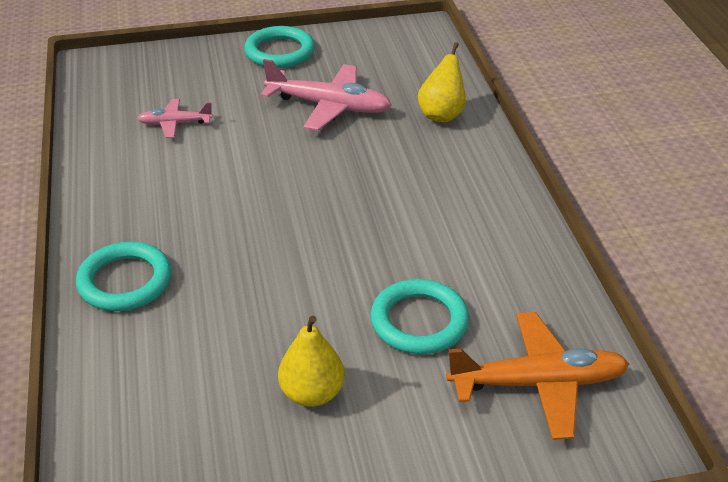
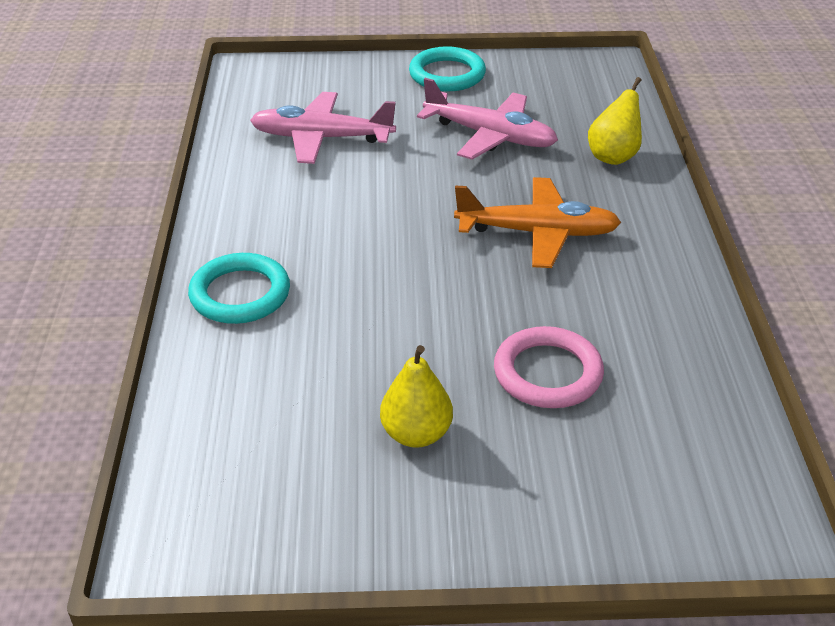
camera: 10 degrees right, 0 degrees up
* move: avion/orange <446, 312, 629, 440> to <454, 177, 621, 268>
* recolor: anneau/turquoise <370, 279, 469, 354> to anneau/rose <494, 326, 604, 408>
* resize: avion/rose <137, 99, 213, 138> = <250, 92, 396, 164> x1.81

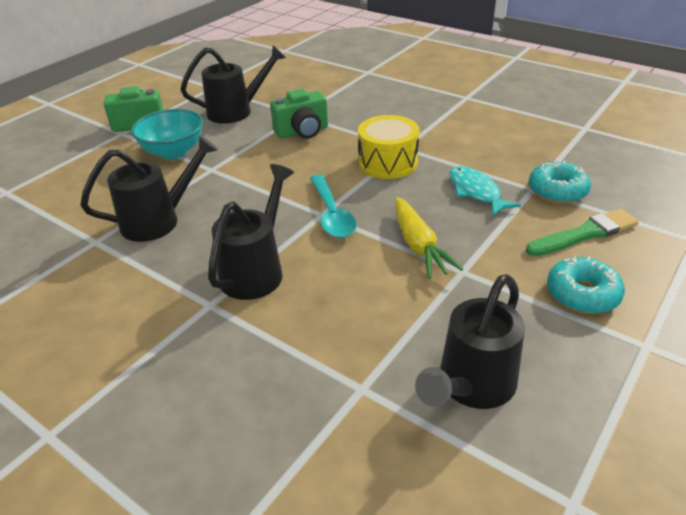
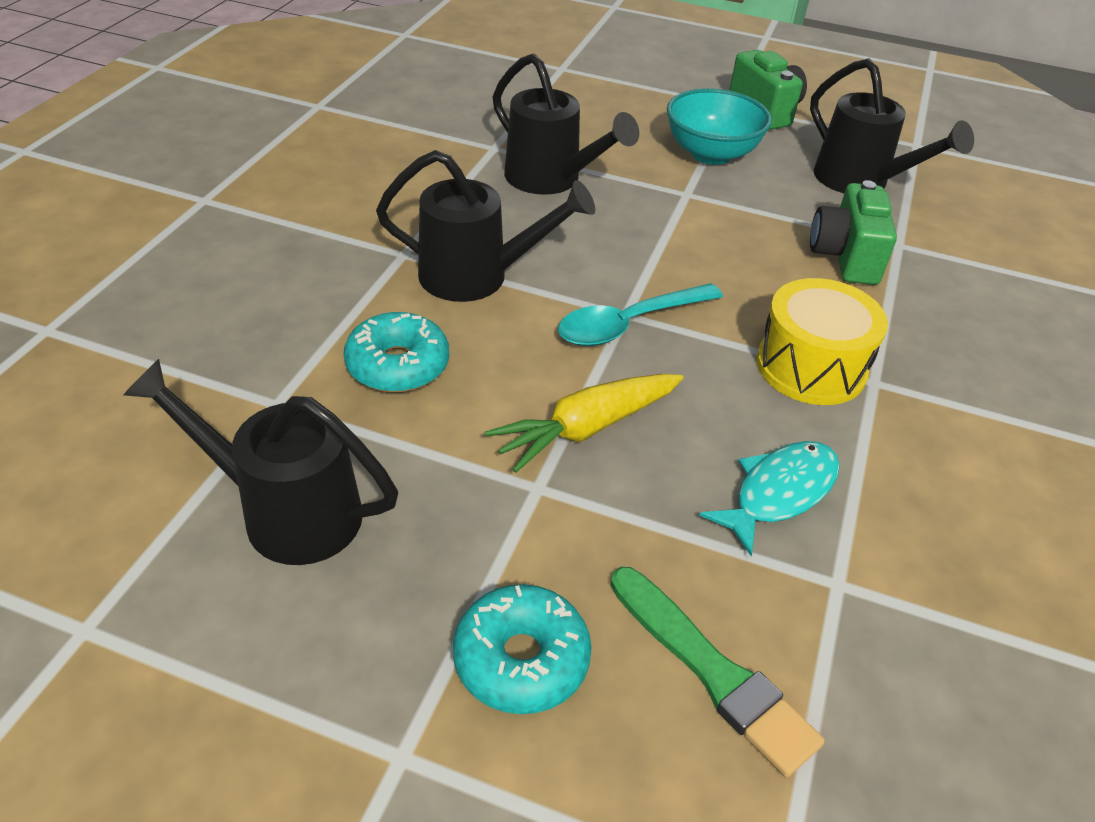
camera: 70 degrees right, 5 degrees up
* move: beignet/turquoise <529, 161, 591, 204> to <344, 312, 449, 392>
* rotate: appareil photo/vert <270, 89, 328, 139> = <810, 180, 897, 285> 45 degrees clockwise

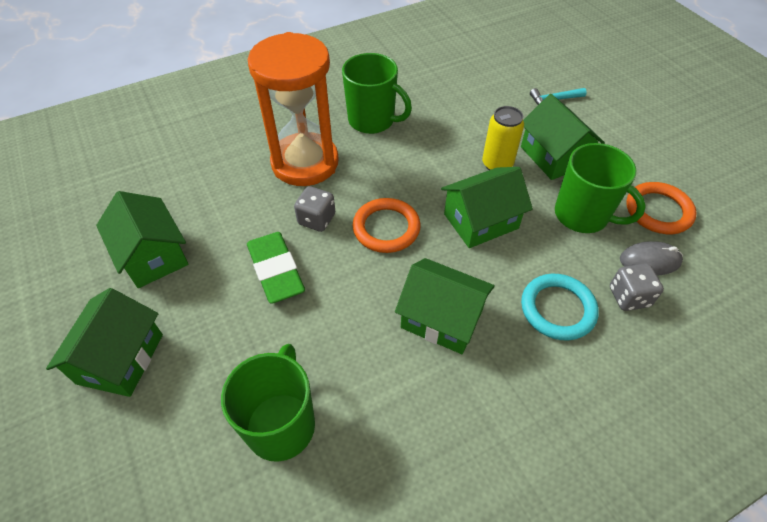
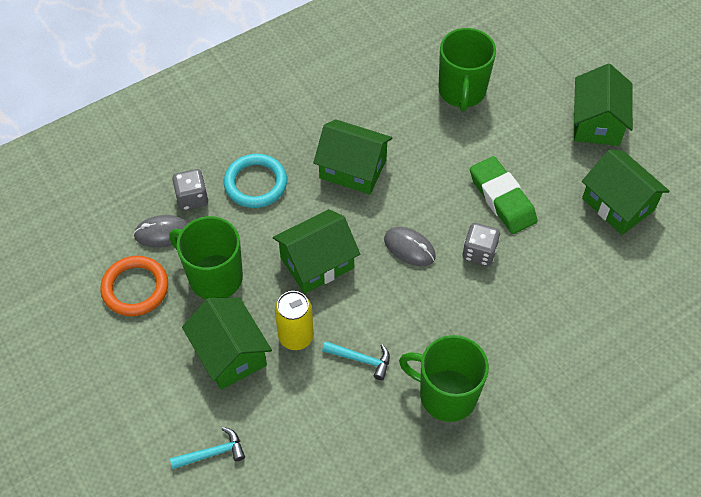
camera: 175 degrees right, 5 degrees up
* delete: sablier/orange <248, 32, 339, 186>
* insert: marteau/turquoise <322, 341, 390, 380>
* replace: anneau/orange <352, 198, 421, 253> to souris/gris <384, 227, 436, 266>

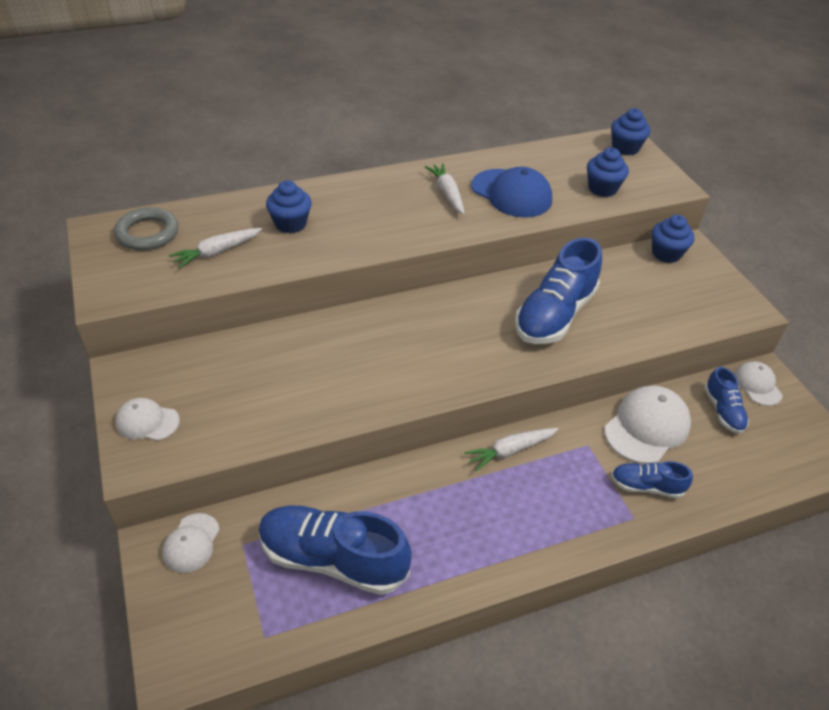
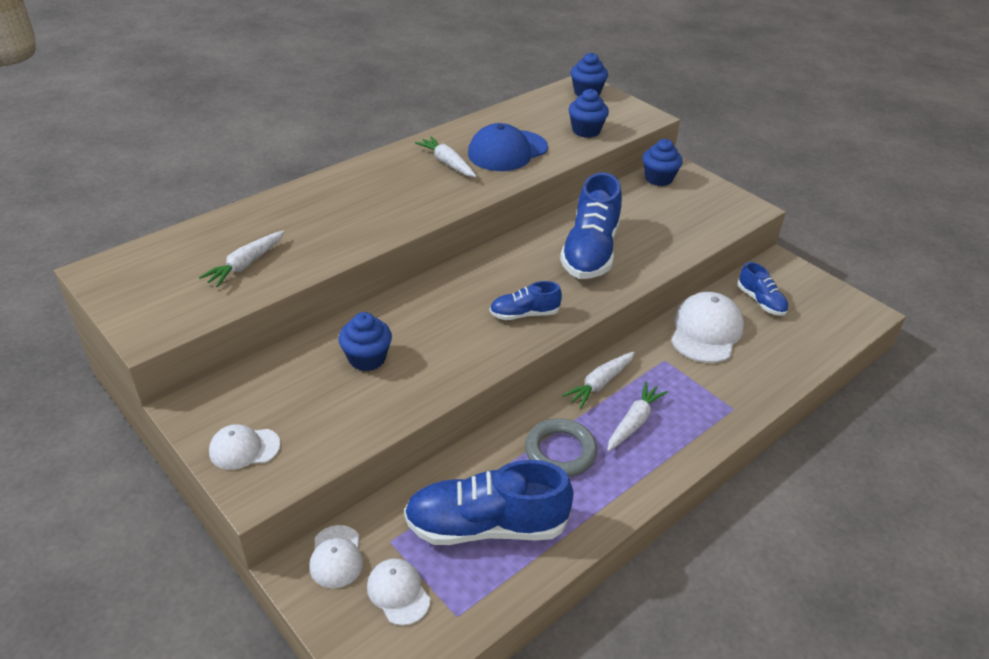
camera: 20 degrees left, 5 degrees down
* insert: carotte/blanc <607, 382, 668, 452>
* move: anneau/gris <114, 207, 179, 251> to <525, 418, 597, 477>
* move: muffin/bleu <266, 180, 312, 234> to <339, 312, 392, 371>
* move: chaussure/bleu <611, 461, 693, 498> to <490, 281, 562, 320>
* move: casquette/blanc <734, 361, 782, 406> to <367, 558, 431, 626>
* rotate: casquette/bleu <472, 167, 552, 218> = <468, 123, 548, 171> 120 degrees clockwise

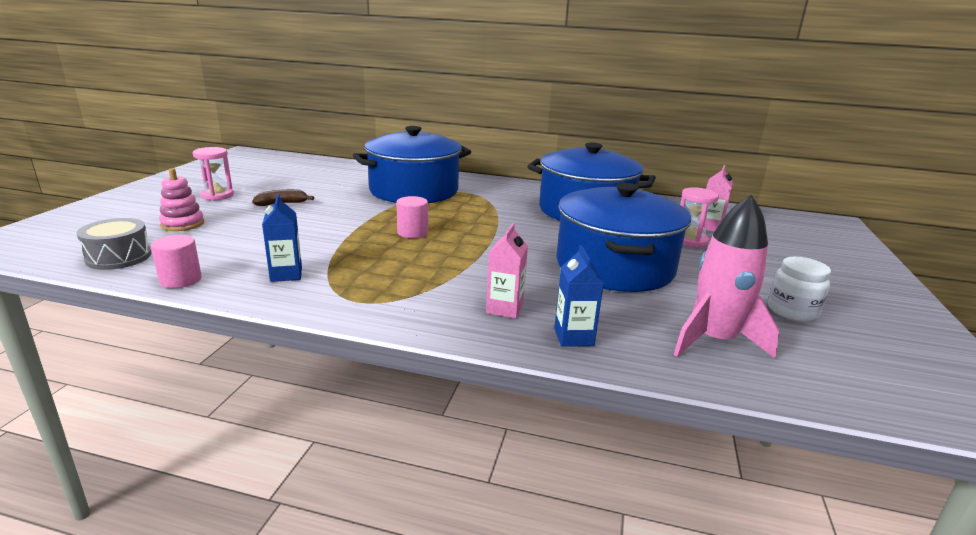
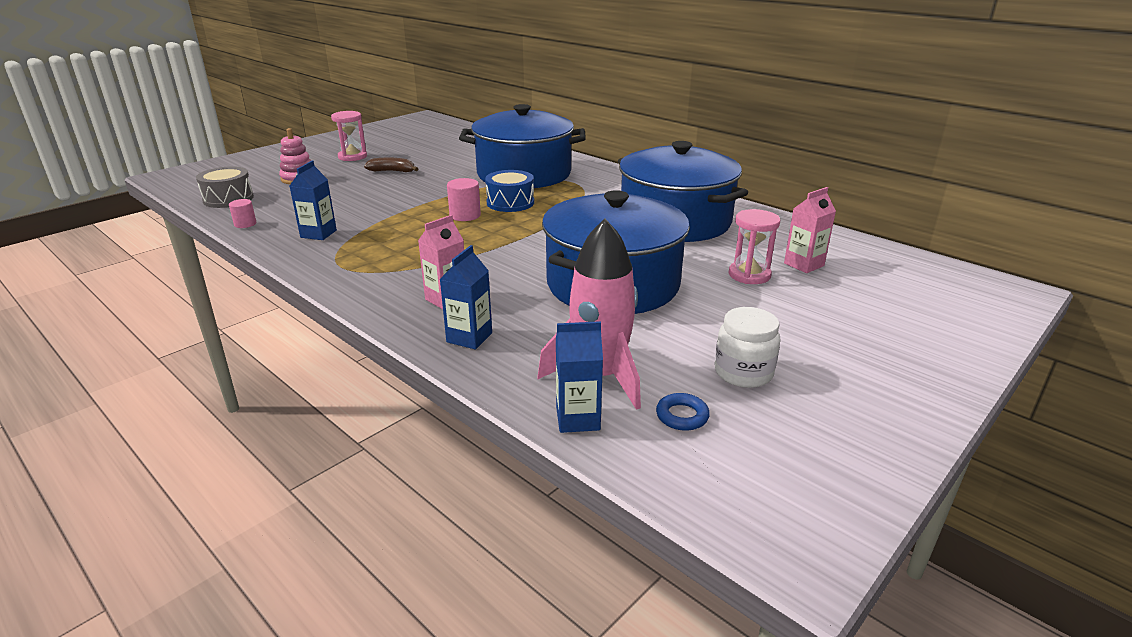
camera: 30 degrees right, 5 degrees up
* insert: tambour/bleu <485, 170, 534, 212>
* insert: brique de lait/bleu <556, 321, 603, 433>
* insert: anneau/bleu <656, 393, 710, 431>
* resize: cylindre/rose <151, 235, 202, 288> = <229, 199, 256, 228> x0.66

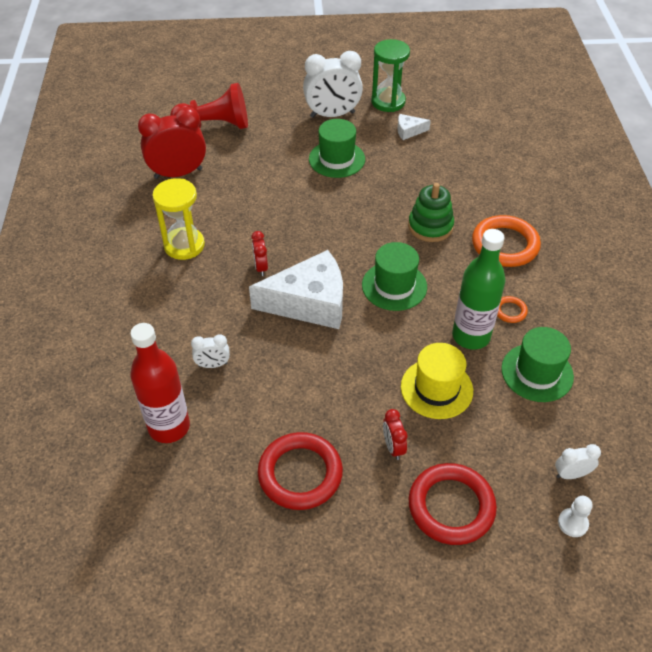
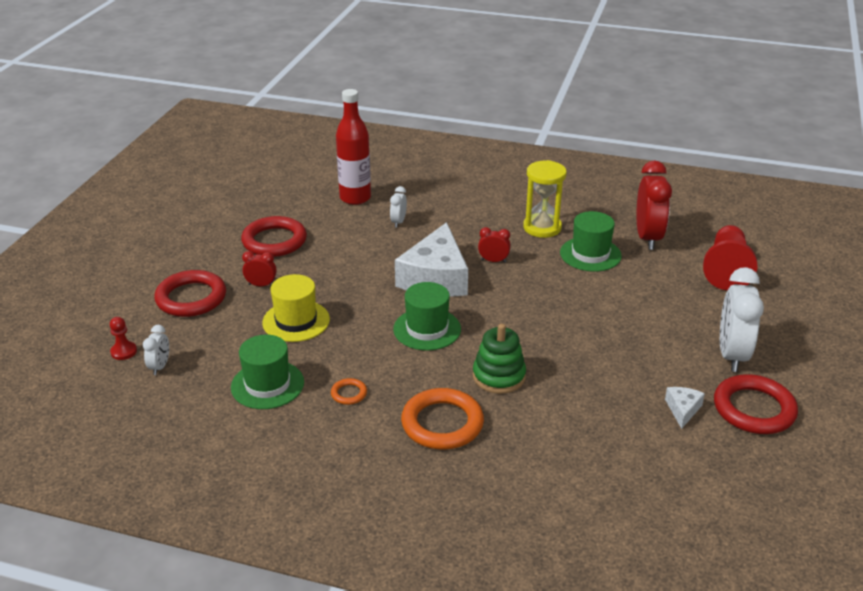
camera: 110 degrees right, 15 degrees down
* delete: bouteille/vert <452, 229, 506, 350>
* move: chapeau/vert <309, 119, 365, 178> to <560, 211, 622, 272>
* replace: sablier/vert <371, 39, 410, 112> to anneau/rouge <714, 374, 798, 434>
* recolor: pion/blanc <558, 496, 593, 537> to pion/rouge <110, 317, 137, 360>

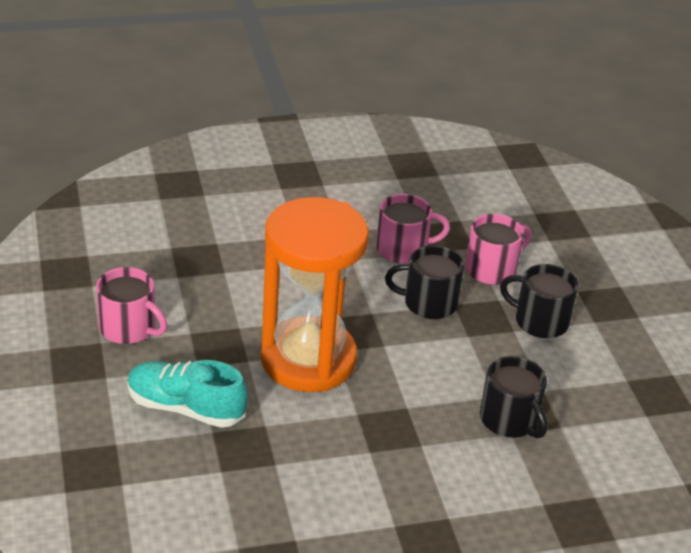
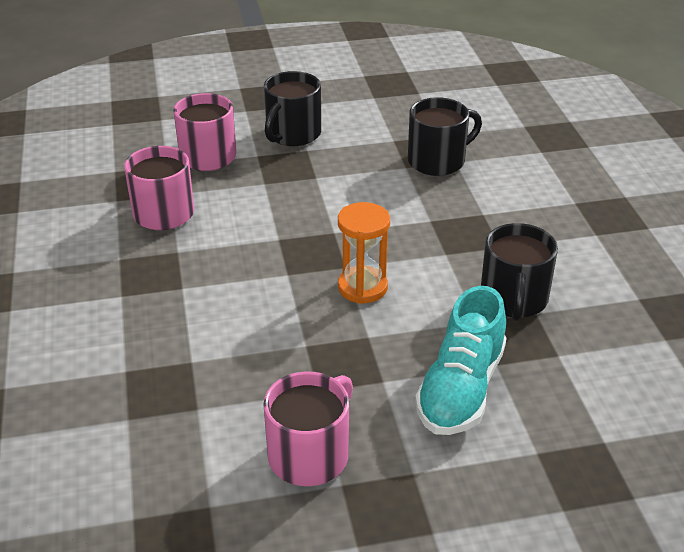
camera: 85 degrees left, 0 degrees up
* move: tasse/noir <385, 245, 464, 319> to <481, 223, 558, 321>
* resize: sablier/orange <261, 197, 369, 392> = <338, 202, 390, 304> x0.44

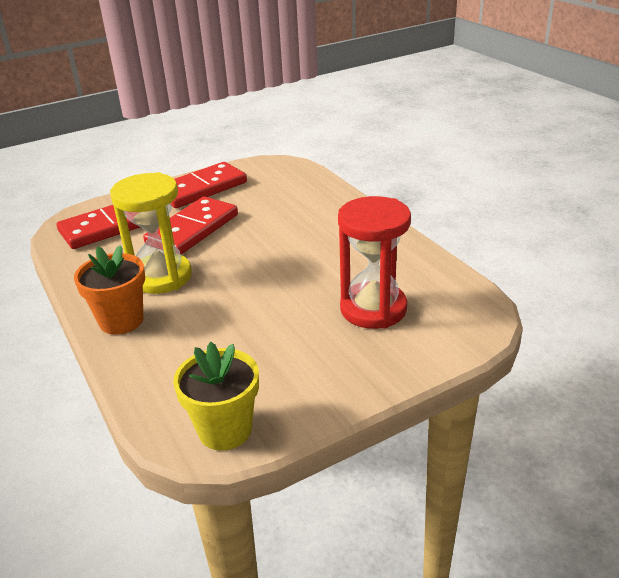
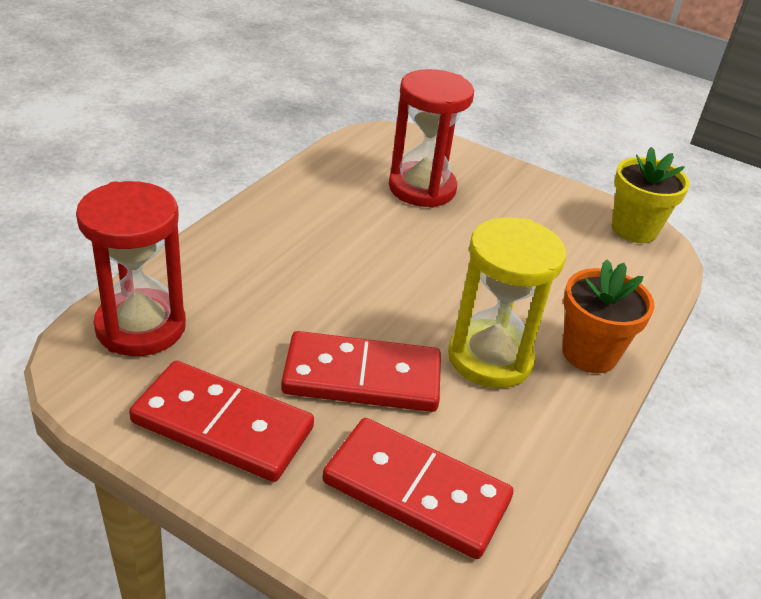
camera: 125 degrees left, 5 degrees up
* insert: sablier/rouge <76, 181, 186, 356>

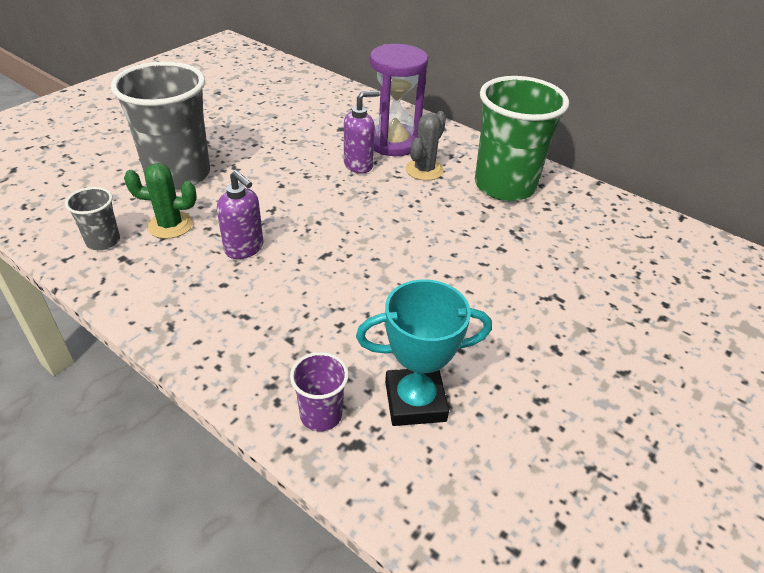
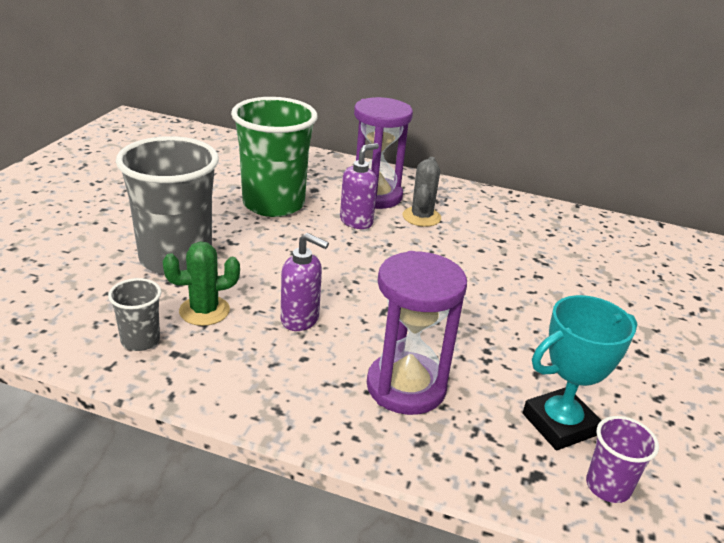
camera: 20 degrees left, 10 degrees down
* insert: sablier/violet <367, 251, 467, 415>
* move: gobelet/violet <290, 352, 349, 432> to <586, 416, 659, 503>
* move: gobelet/vert <475, 76, 569, 201> to <231, 97, 317, 217>

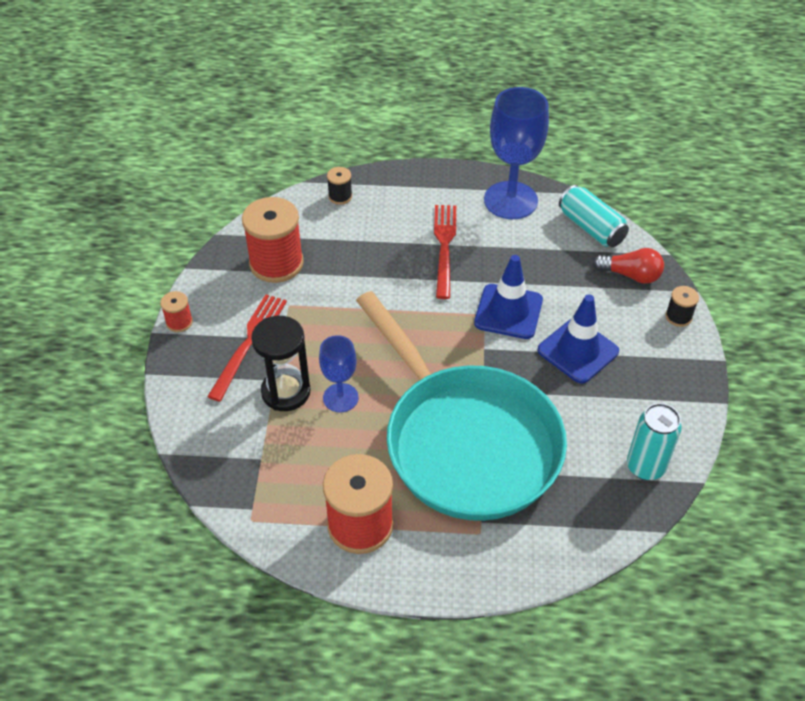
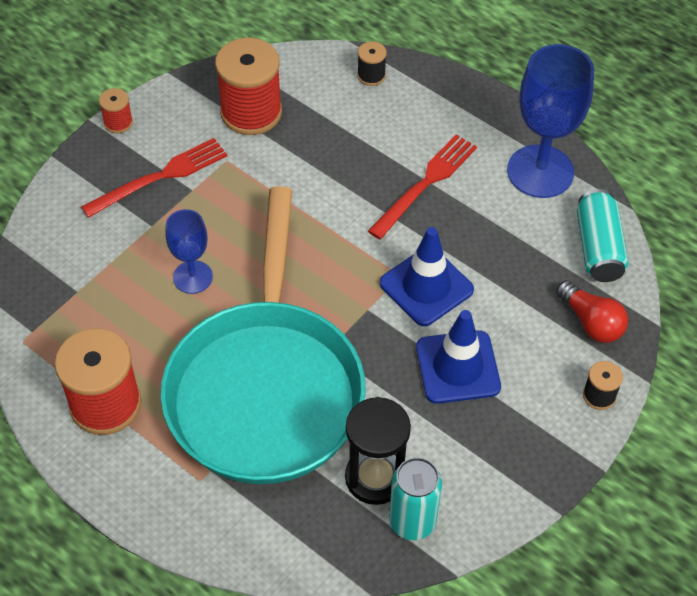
camera: 35 degrees right, 5 degrees up
* move: sablier/noir <251, 316, 311, 411> to <345, 397, 411, 505>

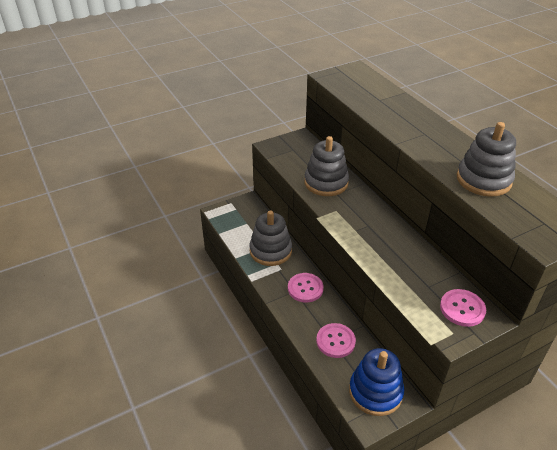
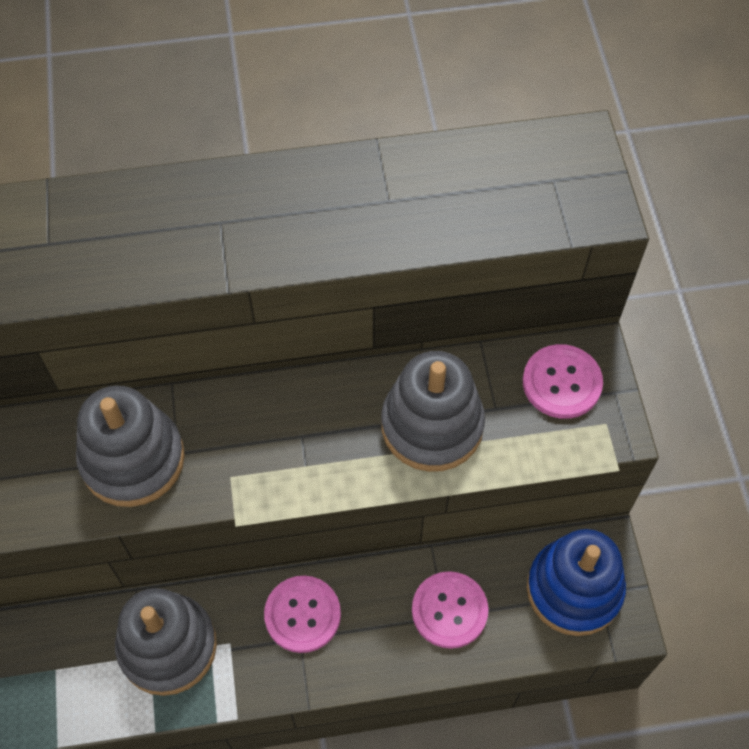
camera: 70 degrees left, 20 degrees up
* move: jouet à empiler/gris <457, 122, 516, 197> to <381, 351, 485, 472>

